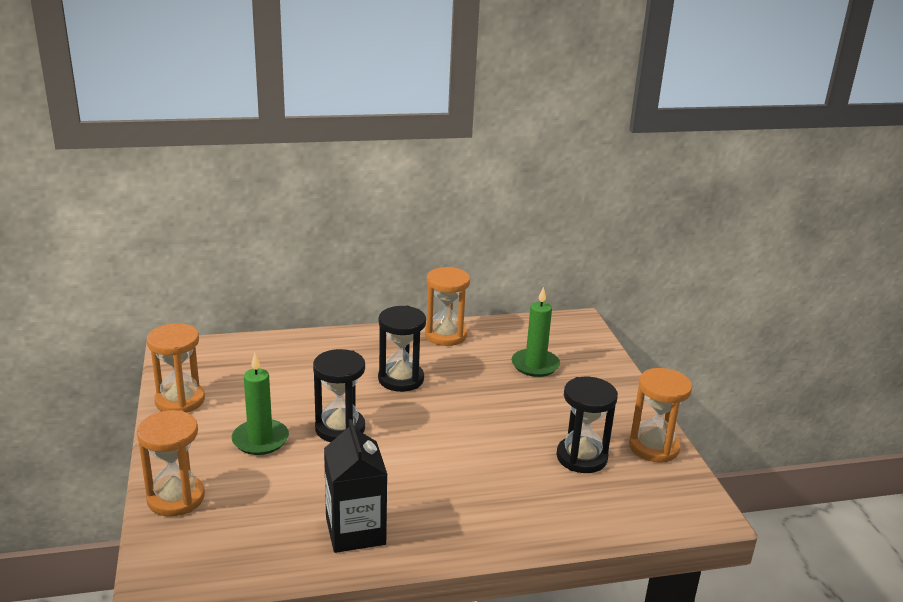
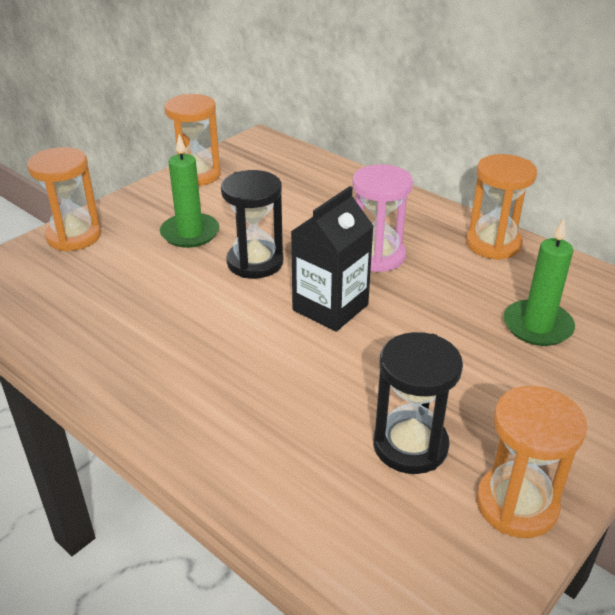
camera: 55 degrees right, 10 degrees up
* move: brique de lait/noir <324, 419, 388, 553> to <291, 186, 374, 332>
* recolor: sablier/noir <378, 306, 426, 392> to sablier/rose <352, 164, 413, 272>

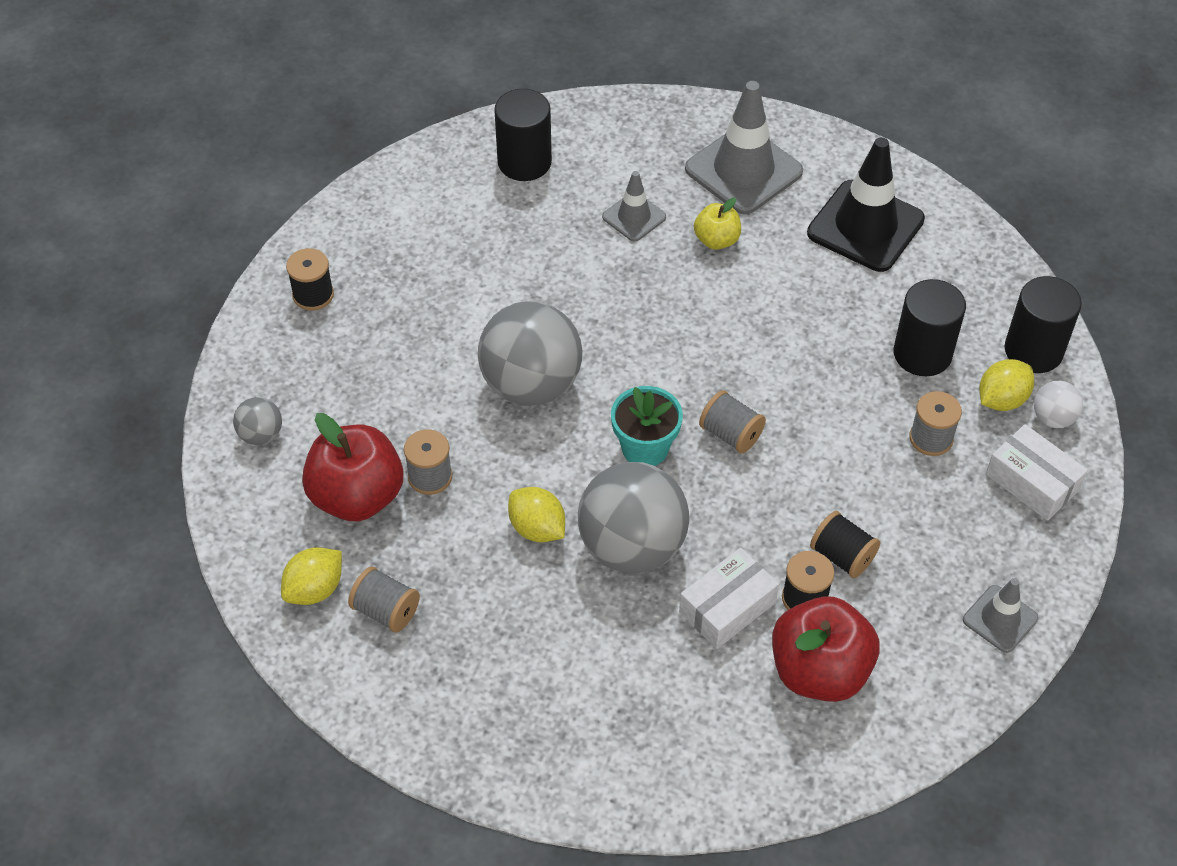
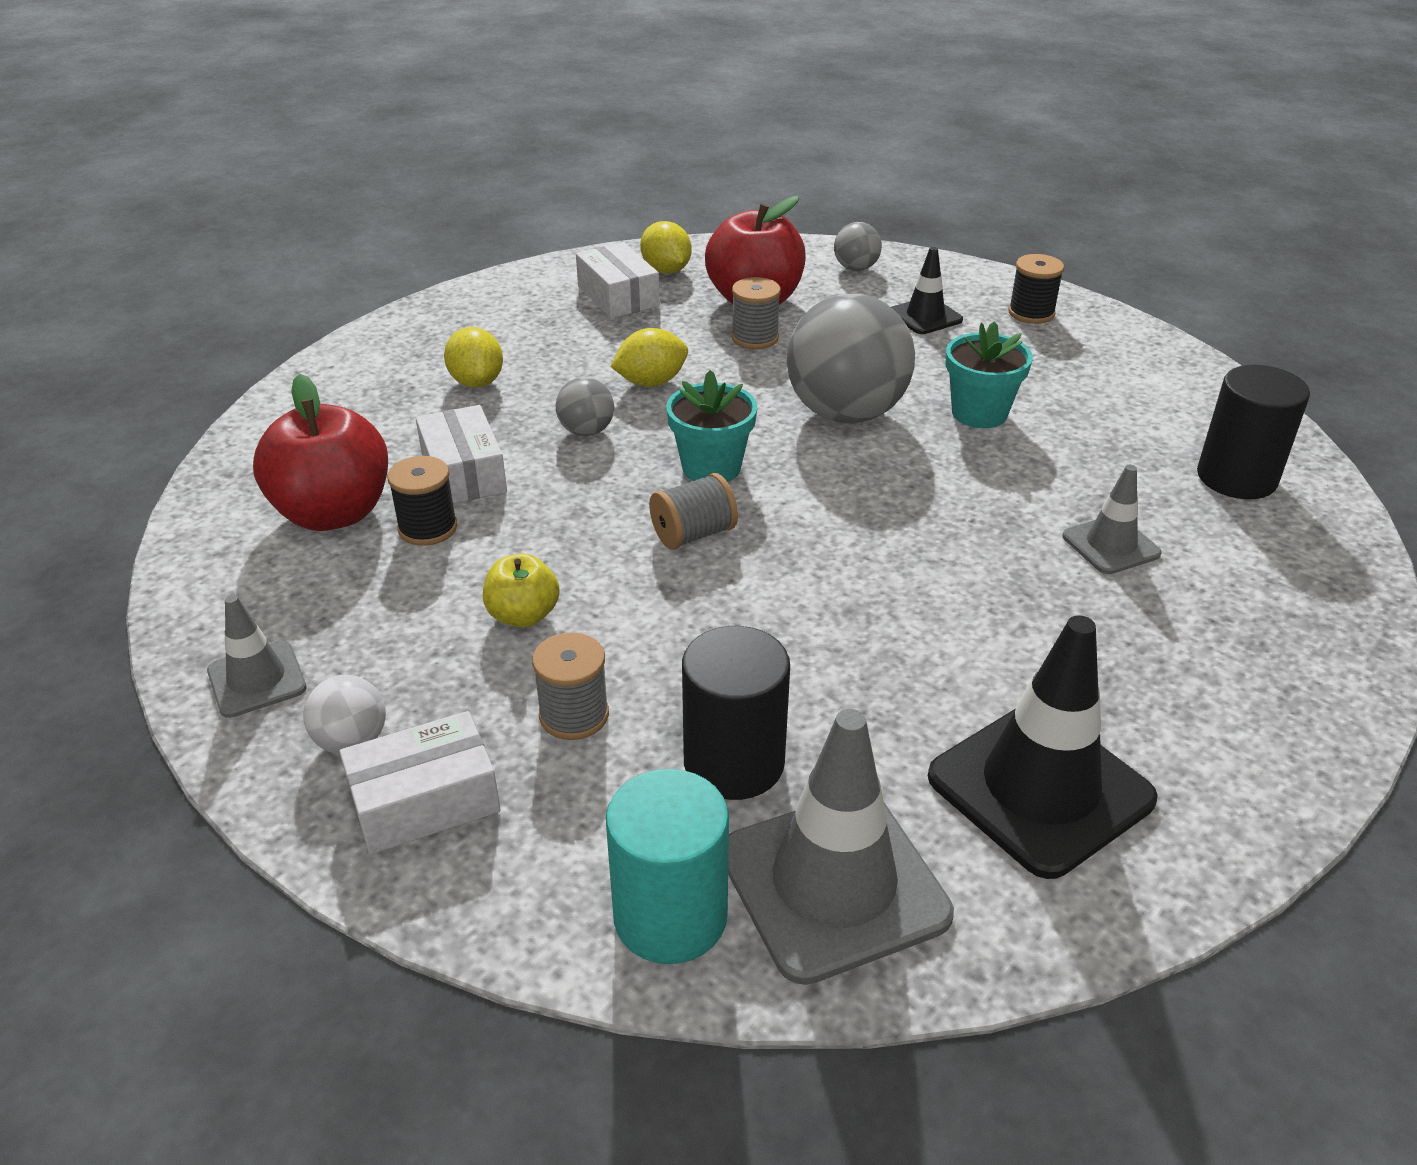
camera: 110 degrees right, 15 degrees down
* delete: bobine/noir <810, 511, 880, 578>
* insert: cône de chantier/noir <891, 247, 963, 334>
* insert: pot de fleurs/turquoise <946, 322, 1033, 428>
* move: cône de chantier/gris <685, 81, 803, 214> to <728, 709, 954, 985>
* move: pomme/jaune <694, 198, 741, 250> to <483, 553, 560, 628>
* move: citron/jaune <979, 359, 1034, 411> to <444, 327, 503, 388>
* move: balle/blanc <1034, 381, 1083, 428> to <303, 675, 386, 754>
* replace: bobine/gris <348, 567, 420, 632> to boîte/blanc <576, 242, 660, 319>
* recolor: cylindre/noir <1005, 276, 1082, 373> to cylindre/turquoise <606, 769, 729, 964>
* resize: balle/gris <578, 462, 689, 574> = <556, 377, 614, 436> x0.46

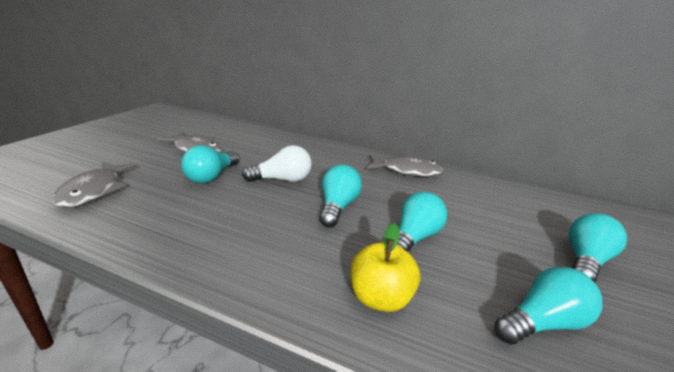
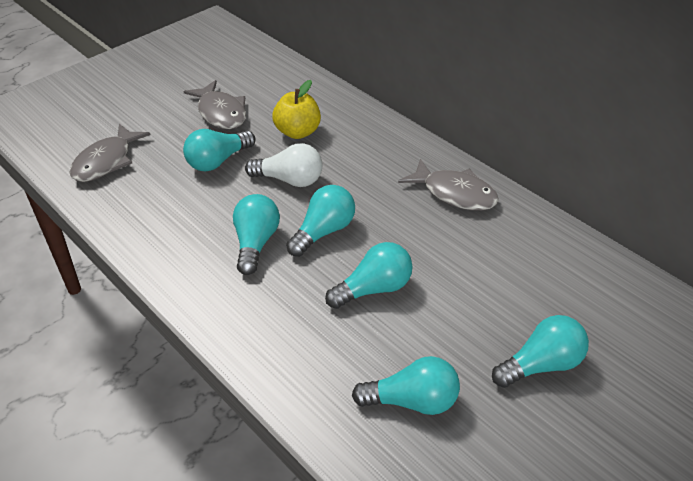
camera: 30 degrees right, 15 degrees up
* insert: ampoule/turquoise <233, 194, 280, 275>
* move: pomme/jaune <350, 223, 420, 312> to <272, 80, 321, 139>

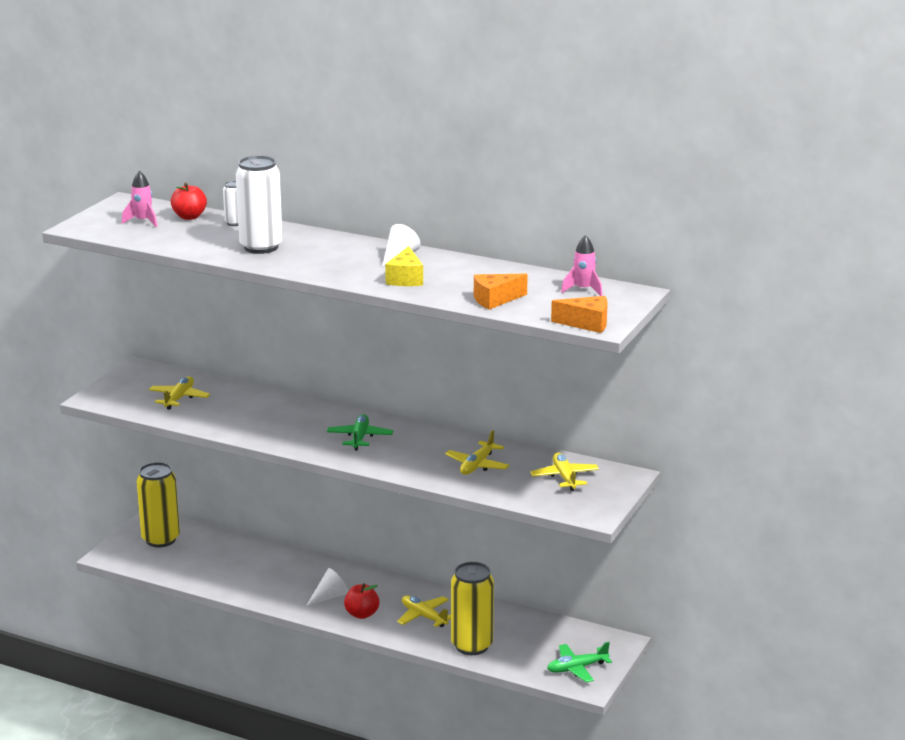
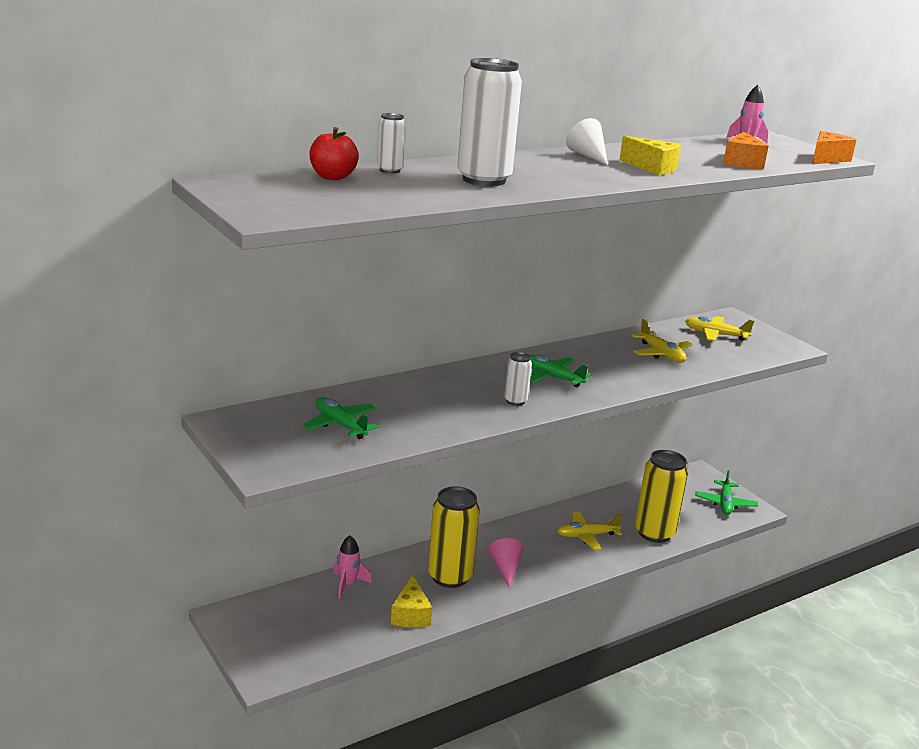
camera: 60 degrees left, 0 degrees up
* delete: pomme/rouge <344, 583, 380, 619>
* insert: fromage/jaune <391, 574, 432, 628>
* insert: canette/blanc <504, 352, 532, 406>
* move: fusée/rose <122, 171, 157, 227> to <333, 535, 372, 599>
* move: canette/jaune <137, 462, 180, 548> to <428, 486, 480, 588>
* recolor: avion/jaune <149, 376, 210, 410> to avion/vert <302, 397, 378, 439>
* recolor: cône/blanc <306, 568, 348, 606> to cône/rose <488, 538, 523, 588>

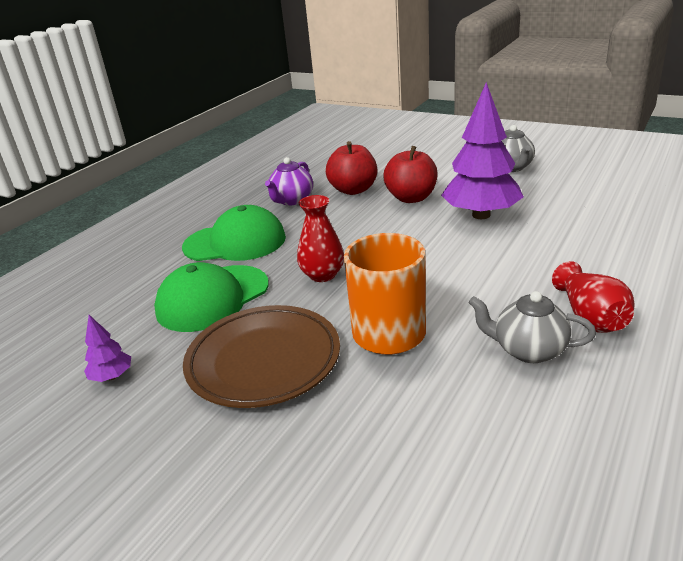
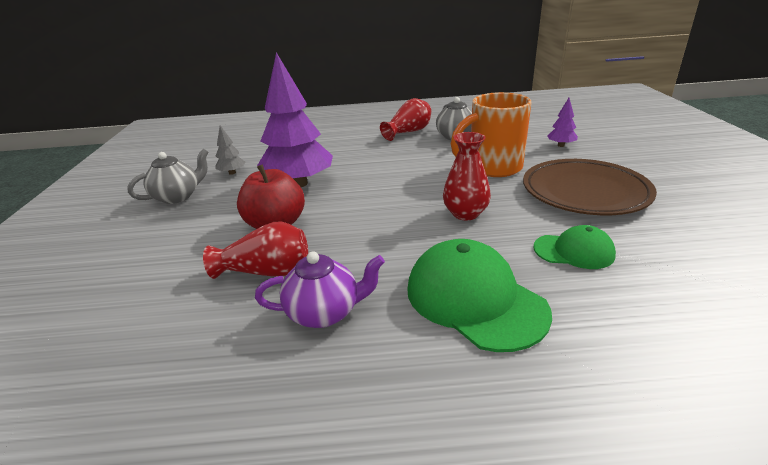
camera: 125 degrees left, 0 degrees up
* insert: arbre/gris <215, 125, 246, 175>
* move: arbre/violet <84, 315, 131, 382> to <547, 98, 578, 147>
* replace: pomme/rouge <326, 141, 377, 195> to vase/rouge <203, 222, 308, 279>
* resize: casquette/vert <154, 262, 269, 332> = <533, 225, 616, 269> x0.57

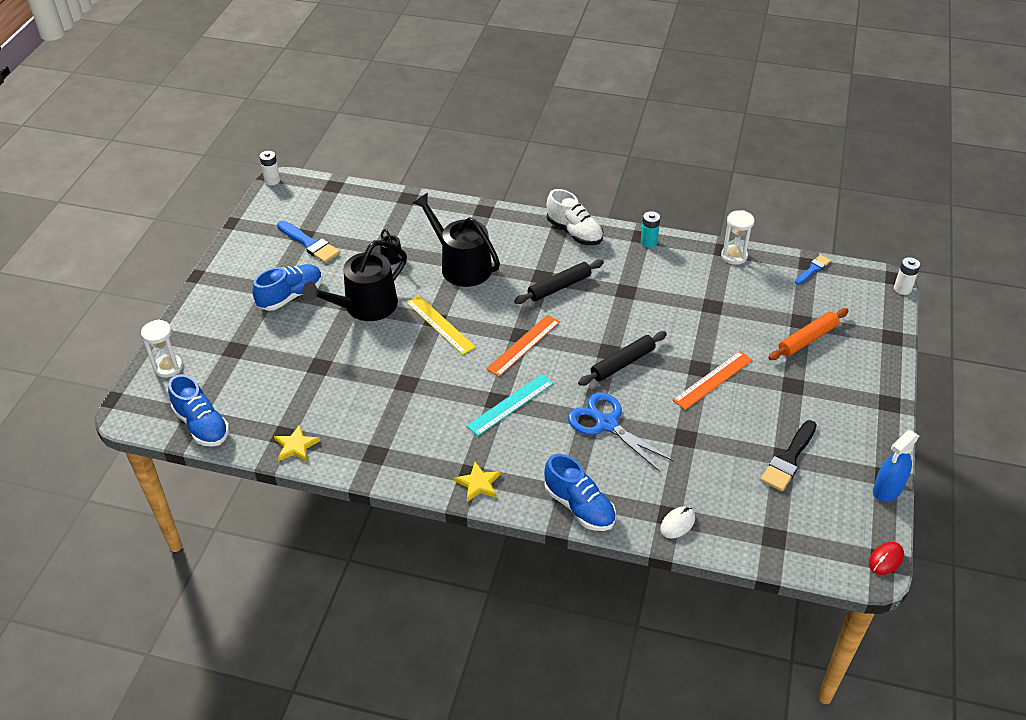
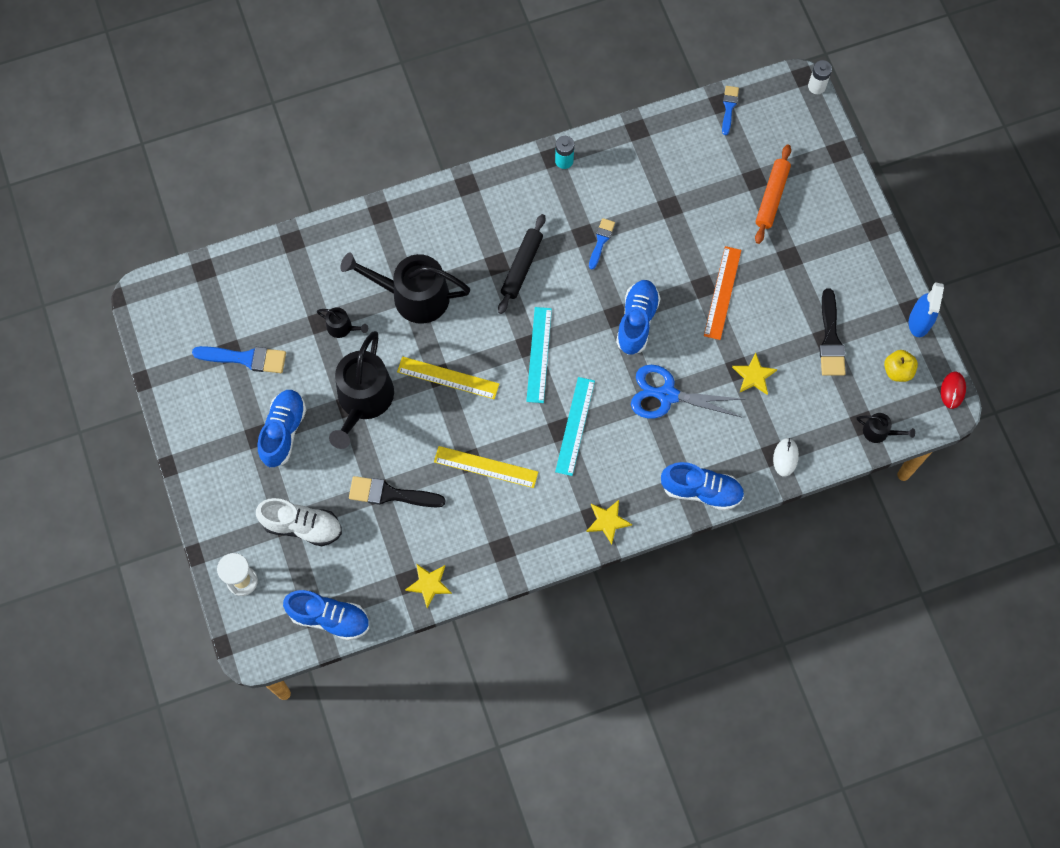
camera: 35 degrees left, 25 degrees up
* delete: pile/blanc <259, 151, 280, 185>
* delete: sablier/blanc <721, 210, 755, 265>
* insert: pinceau/noir <349, 476, 446, 507>
* insert: règle/jaune <434, 446, 538, 488>
* insert: pinceau/bleu <589, 218, 615, 269>
* insert: étoile/jaune <732, 353, 777, 395>
* insert: arrosoir/noir <857, 413, 915, 443>
* insert: pomme/jaune <884, 350, 918, 382>
* move: chaussure/blanc <547, 189, 603, 245> to <256, 498, 342, 546>
* replace: rouleau à pâtisserie/noir <578, 331, 667, 386> to chaussure/bleu <616, 280, 661, 355>
* recolor: règle/orange <486, 315, 560, 377> to règle/turquoise <526, 307, 552, 403>

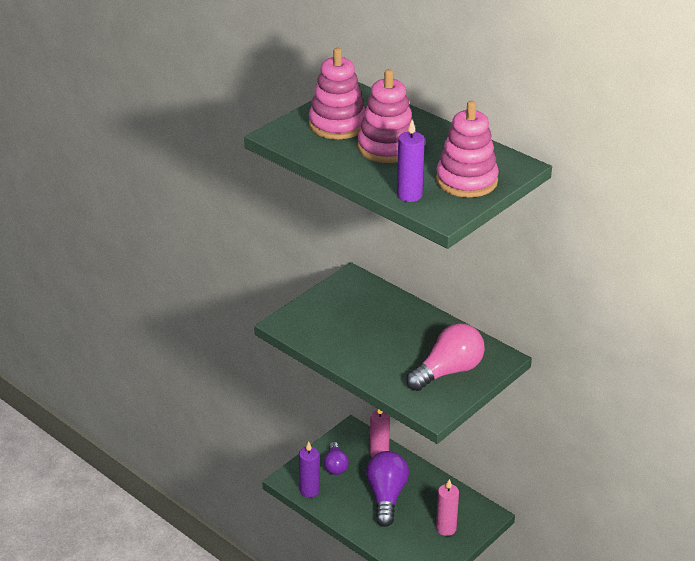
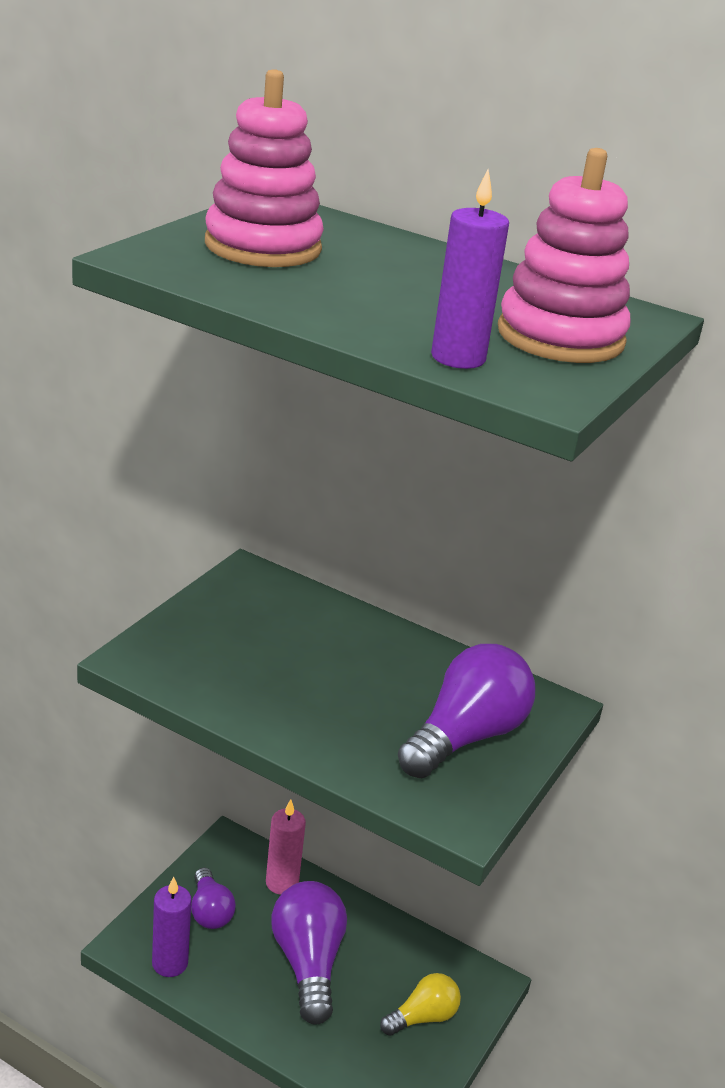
camera: 15 degrees left, 5 degrees down
* delete: jouet à empiler/rose <358, 69, 416, 163>
* replace: bougie/rose <436, 479, 459, 536> to ampoule/jaune <380, 973, 461, 1036>
* recolor: ampoule/rose <406, 323, 485, 391> to ampoule/violet <398, 644, 535, 778>

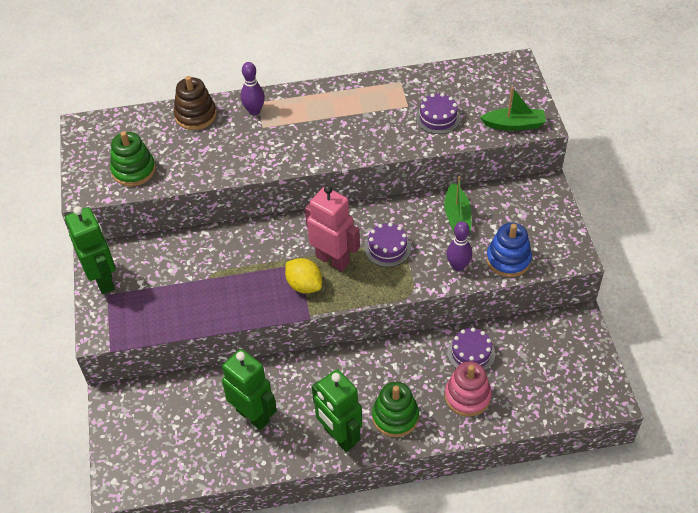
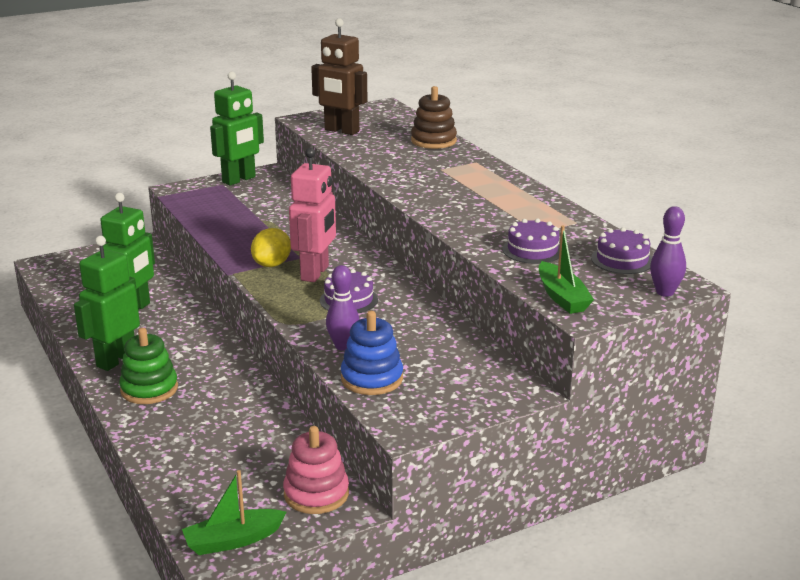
camera: 70 degrees right, 25 degrees down
* move: quille/violet <241, 62, 265, 115> to <650, 206, 686, 297>
* move: bateau/vert <444, 176, 471, 234> to <182, 470, 287, 555>
* move: jouet à empiler/rose <445, 361, 492, 417> to <283, 426, 349, 514>
* move: gâteau/violet <447, 328, 495, 371> to <591, 227, 652, 274>
* replace: jouet à empiler/vert <110, 131, 156, 187> to robot/marron <311, 18, 367, 135>

